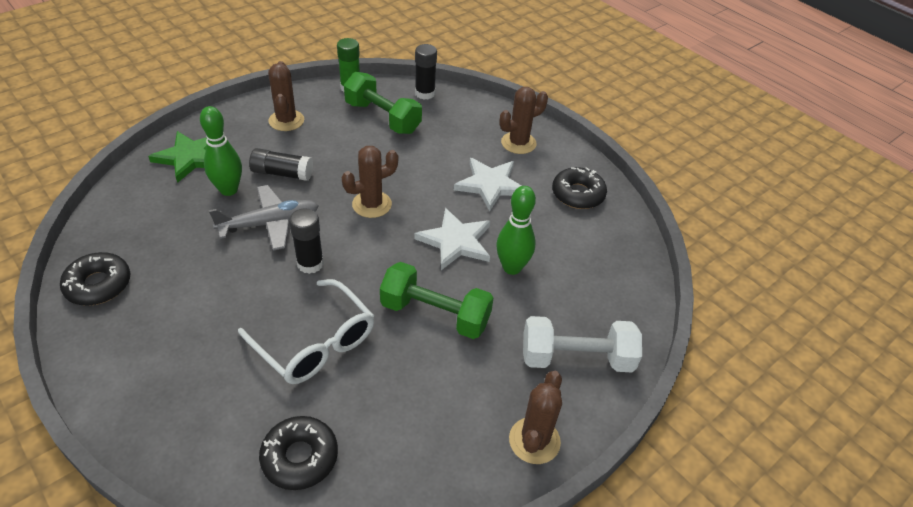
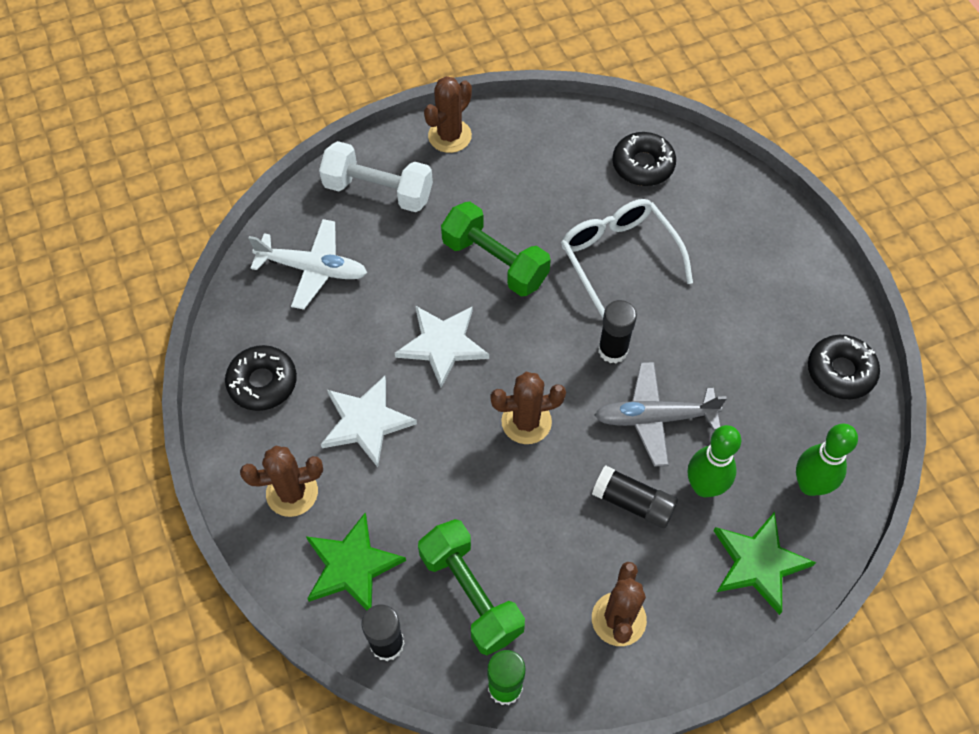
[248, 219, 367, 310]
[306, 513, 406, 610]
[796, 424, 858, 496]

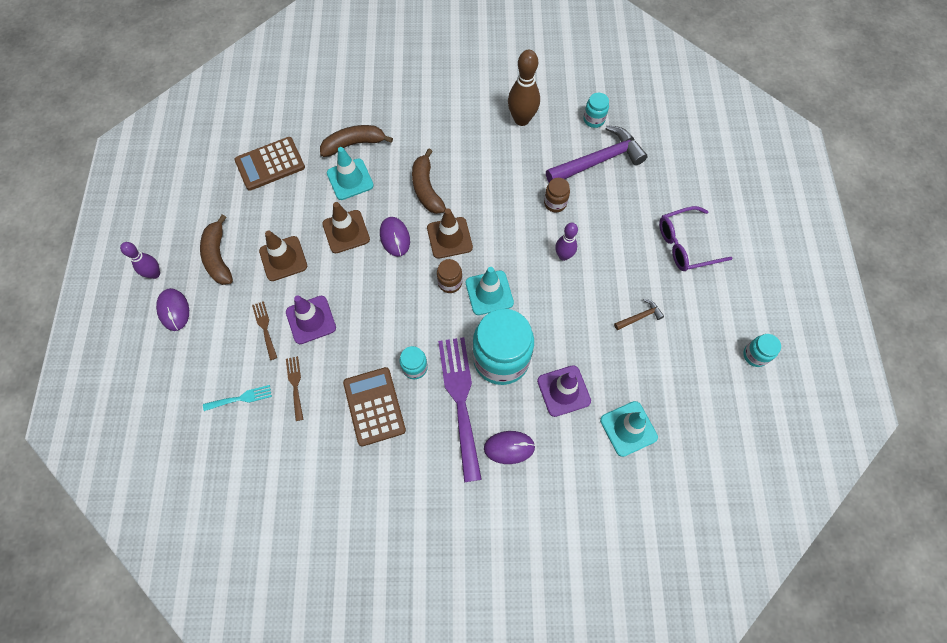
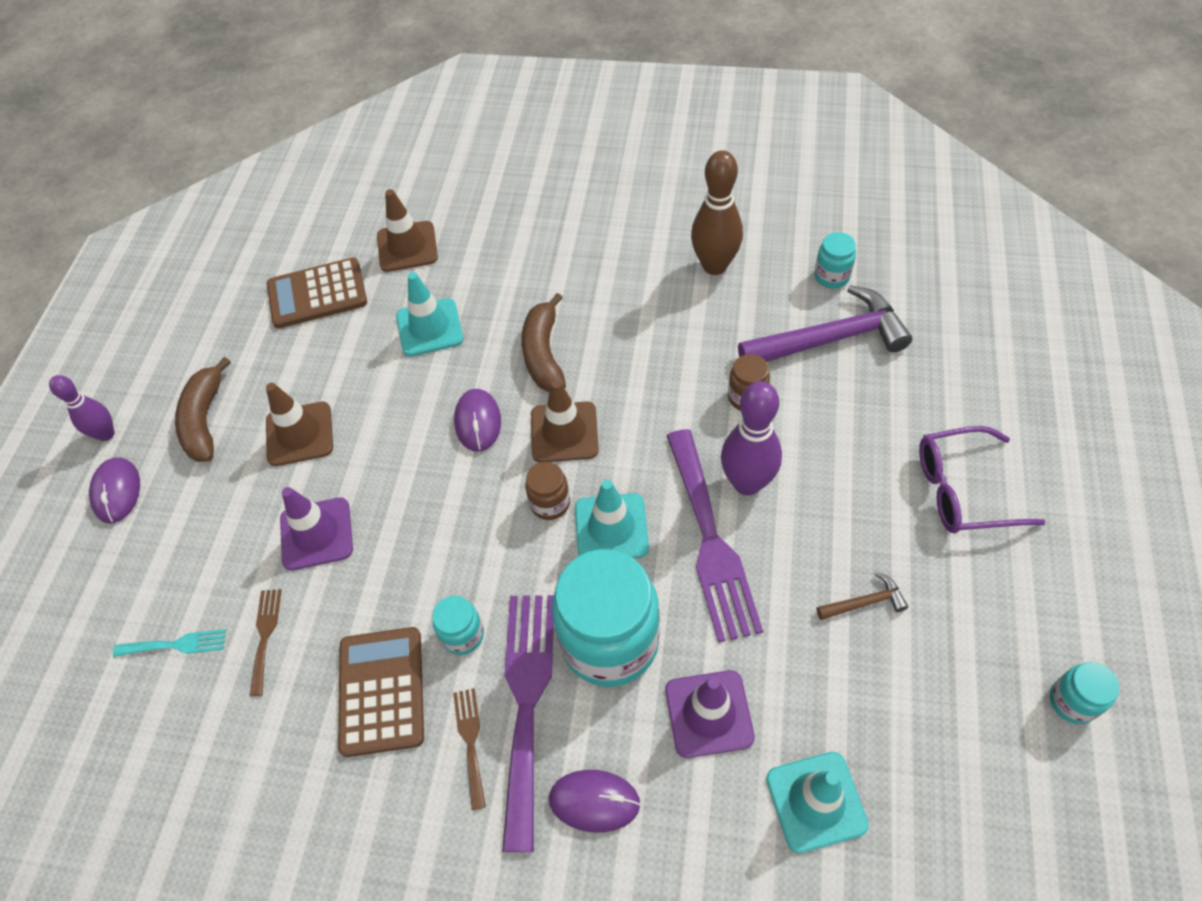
[377, 189, 438, 272]
[453, 688, 486, 810]
[666, 429, 763, 643]
[721, 381, 782, 496]
[320, 125, 393, 157] (first image)

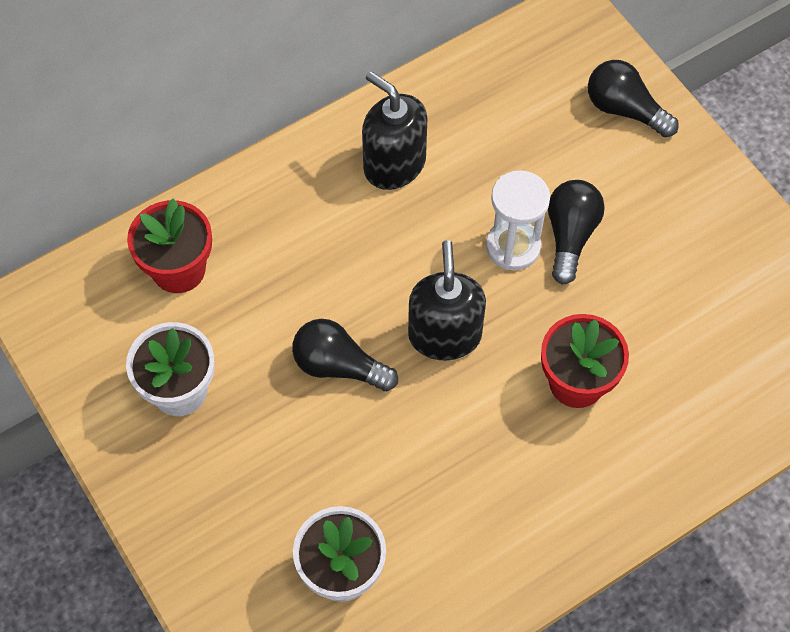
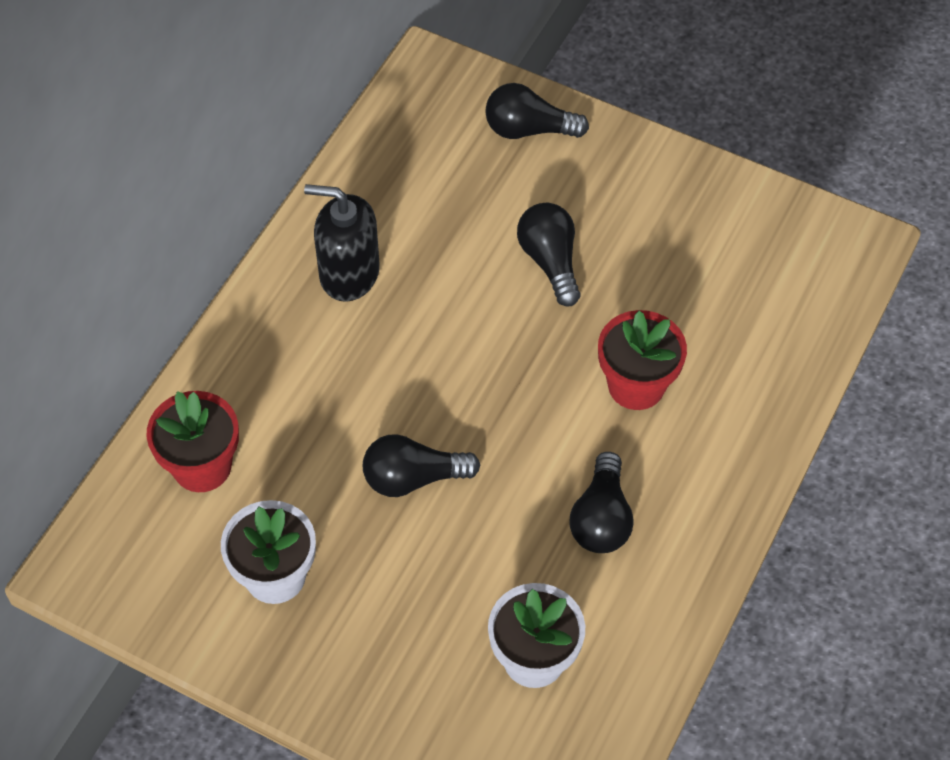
[569, 452, 634, 553]
[408, 240, 486, 361] (first image)
[486, 170, 550, 270] (first image)

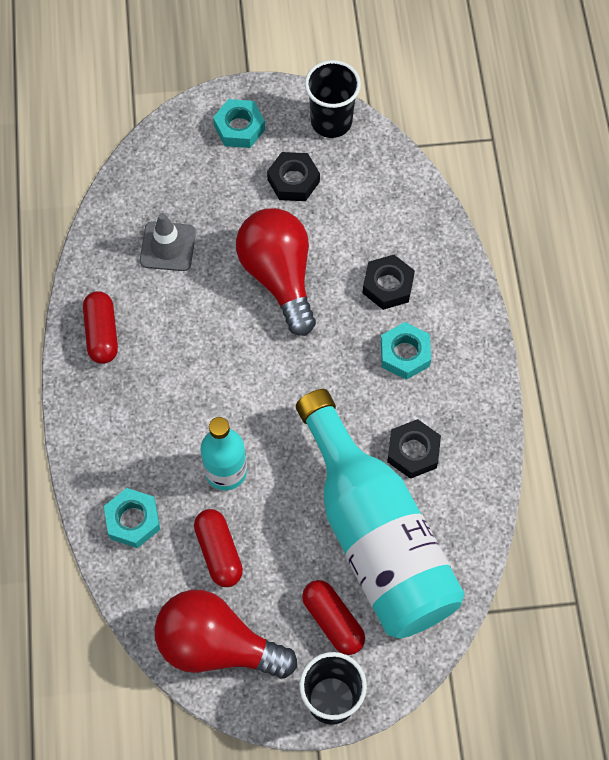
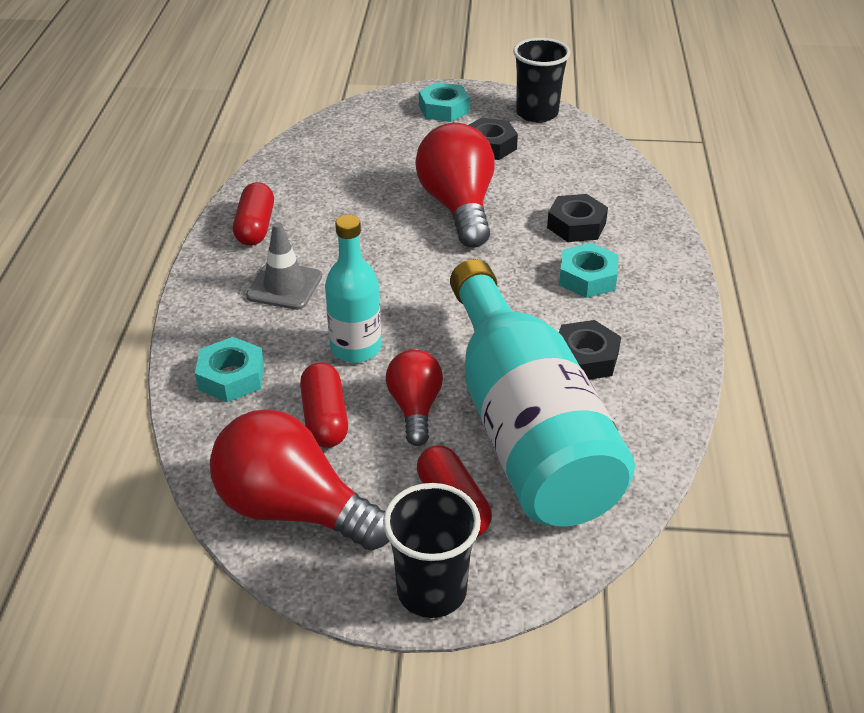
[246, 222, 322, 310]
[386, 349, 443, 446]

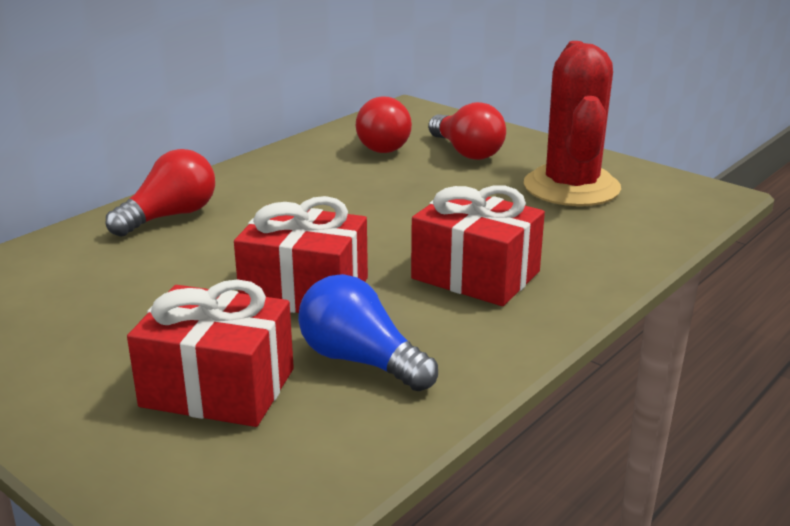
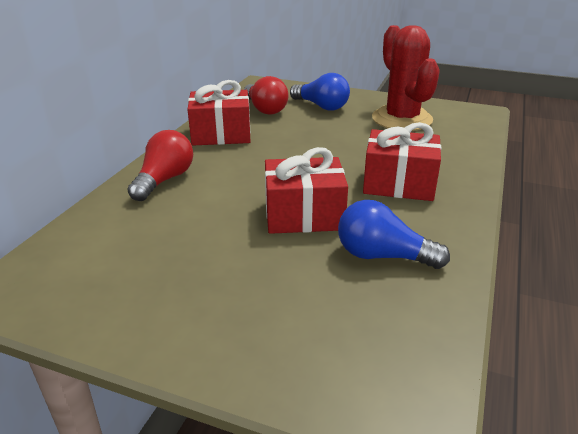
[187, 80, 251, 145]
[290, 73, 350, 111]

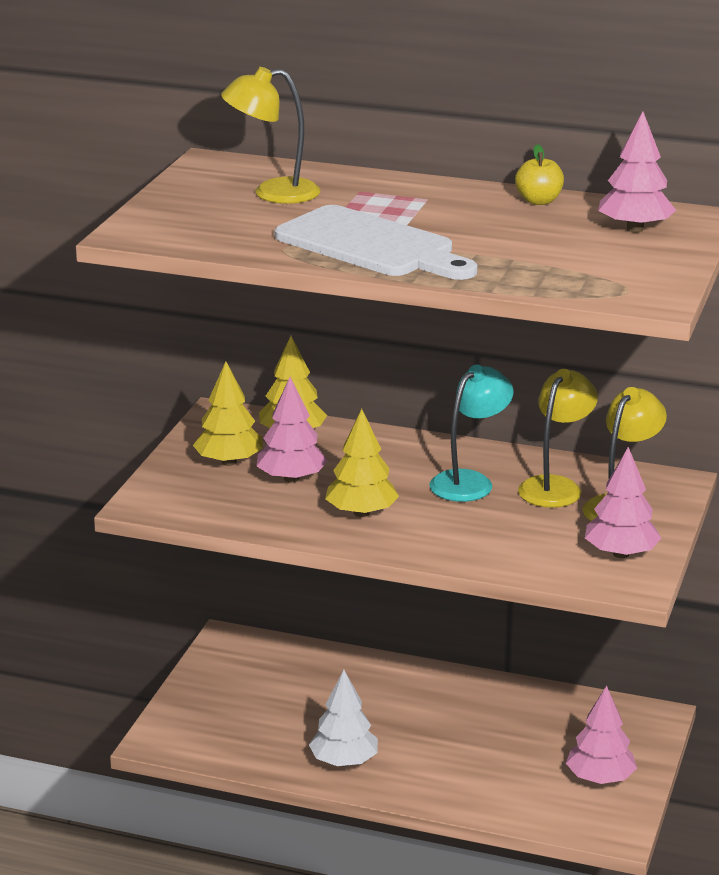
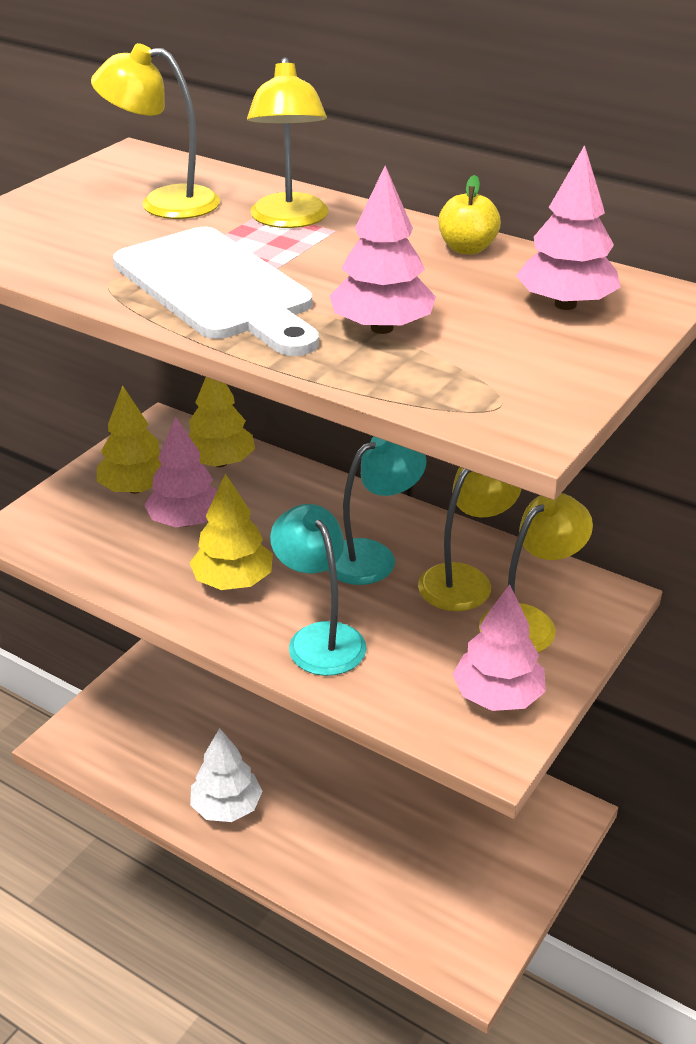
[247, 57, 329, 228]
[270, 504, 366, 676]
[329, 166, 436, 334]

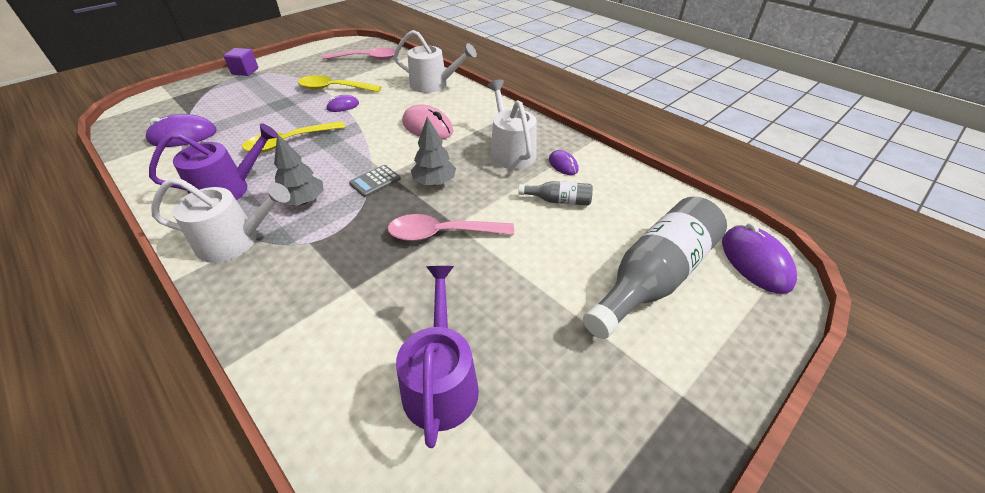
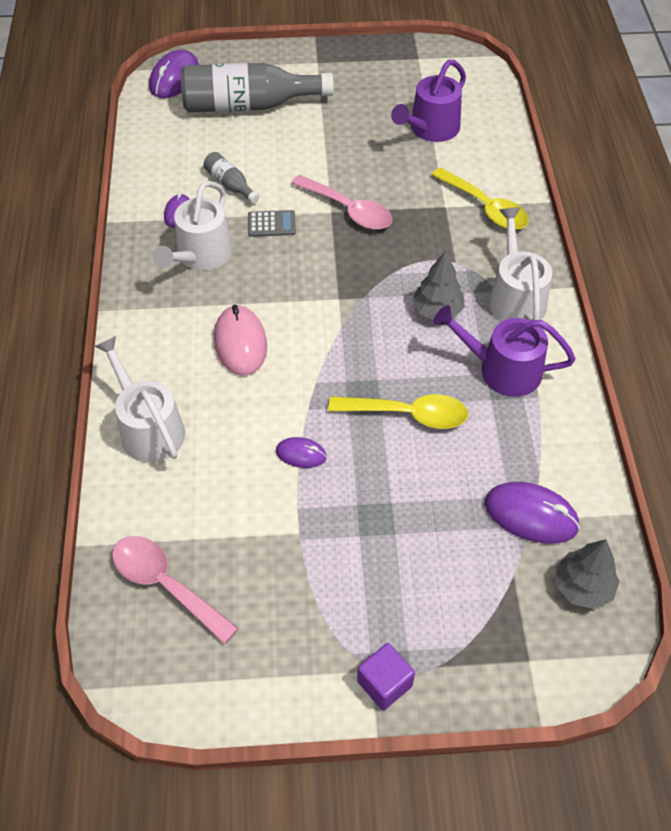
[248, 210, 296, 237]
[432, 167, 529, 229]
[489, 207, 552, 322]
[556, 540, 620, 609]

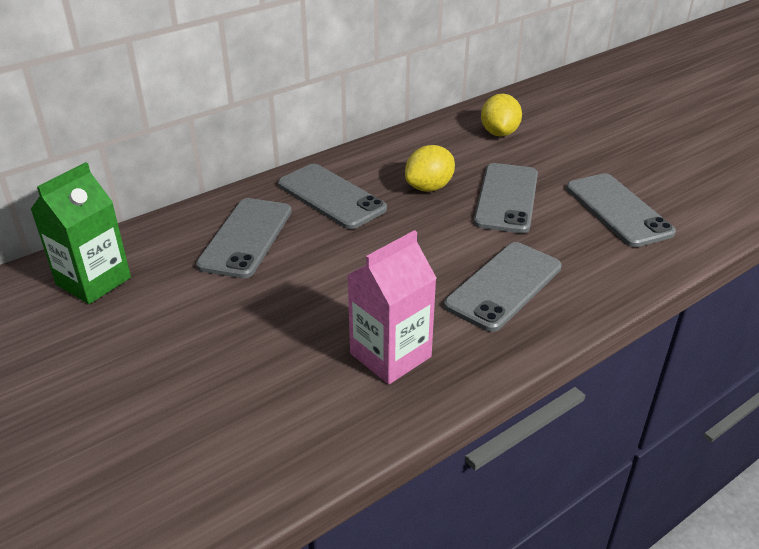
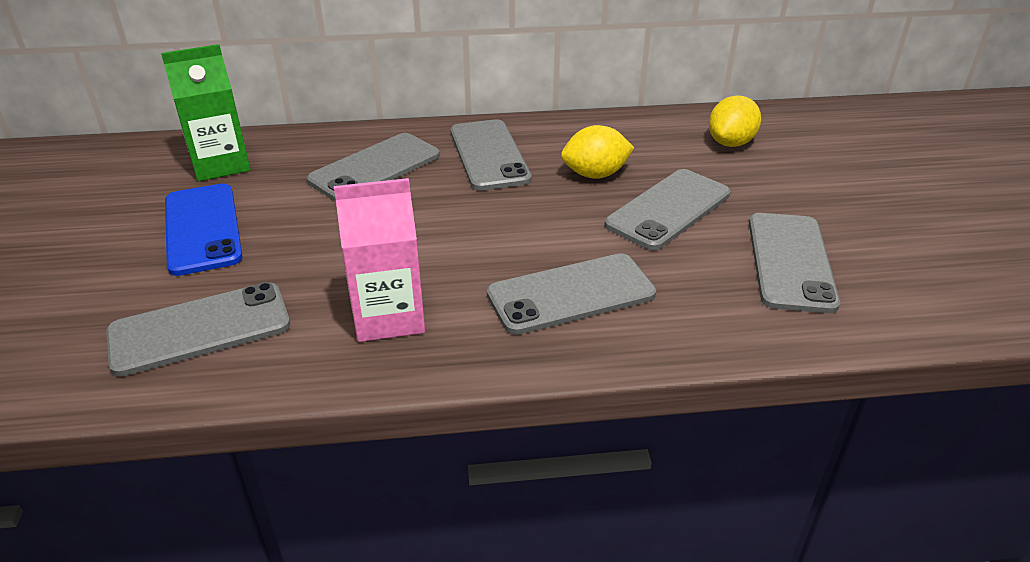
[106, 282, 290, 377]
[165, 183, 243, 276]

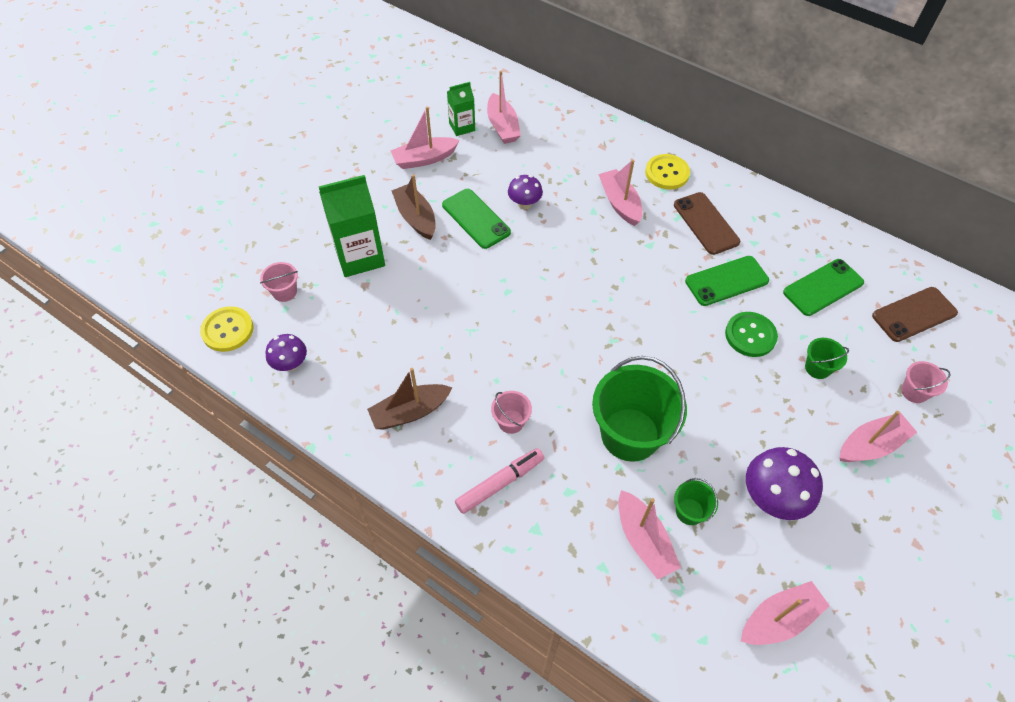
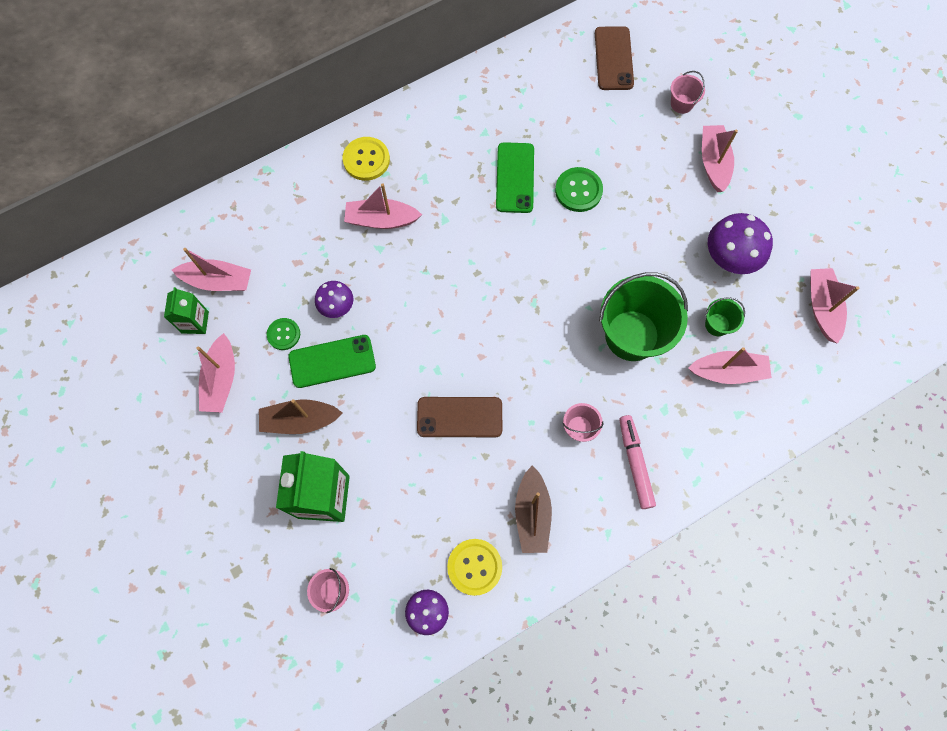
[267, 318, 300, 350]
[417, 397, 502, 437]
[447, 539, 502, 596]
[783, 259, 864, 316] (first image)
[805, 338, 849, 379] (first image)

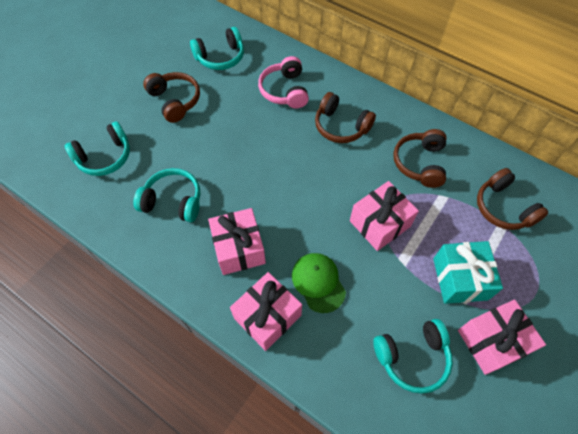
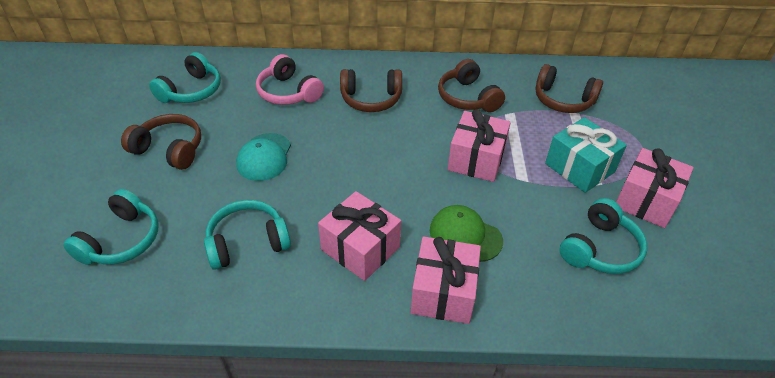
[236, 133, 291, 181]

